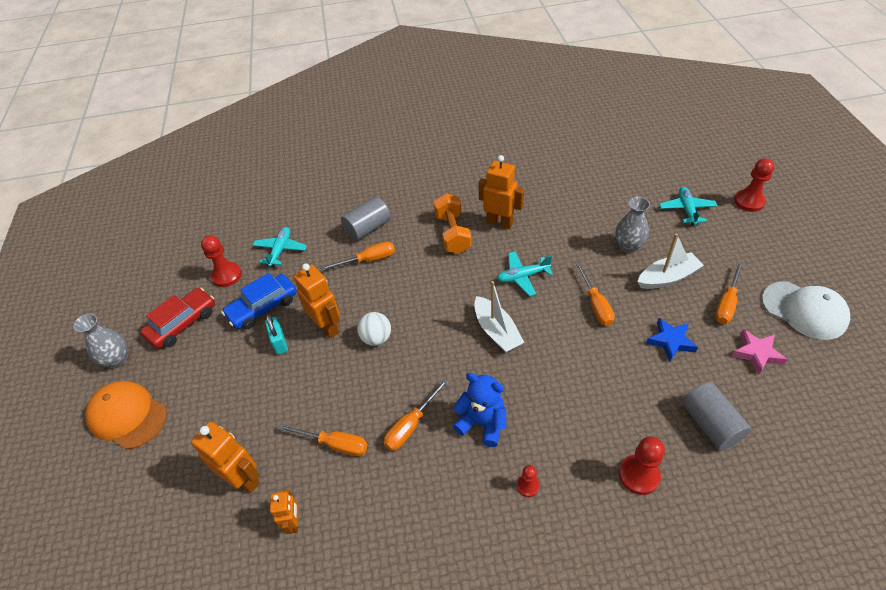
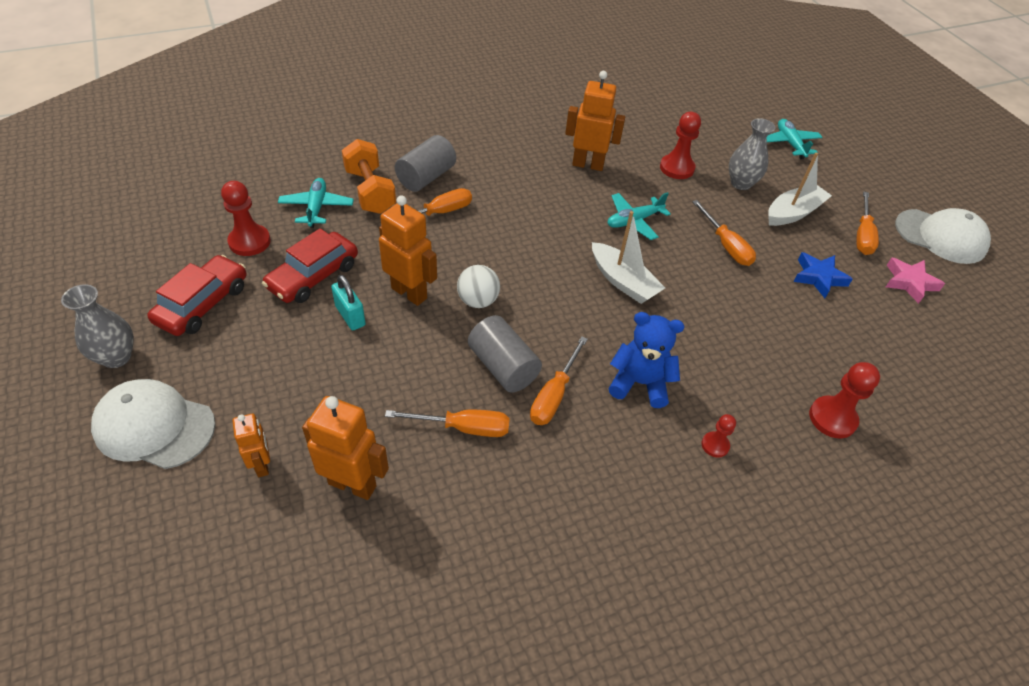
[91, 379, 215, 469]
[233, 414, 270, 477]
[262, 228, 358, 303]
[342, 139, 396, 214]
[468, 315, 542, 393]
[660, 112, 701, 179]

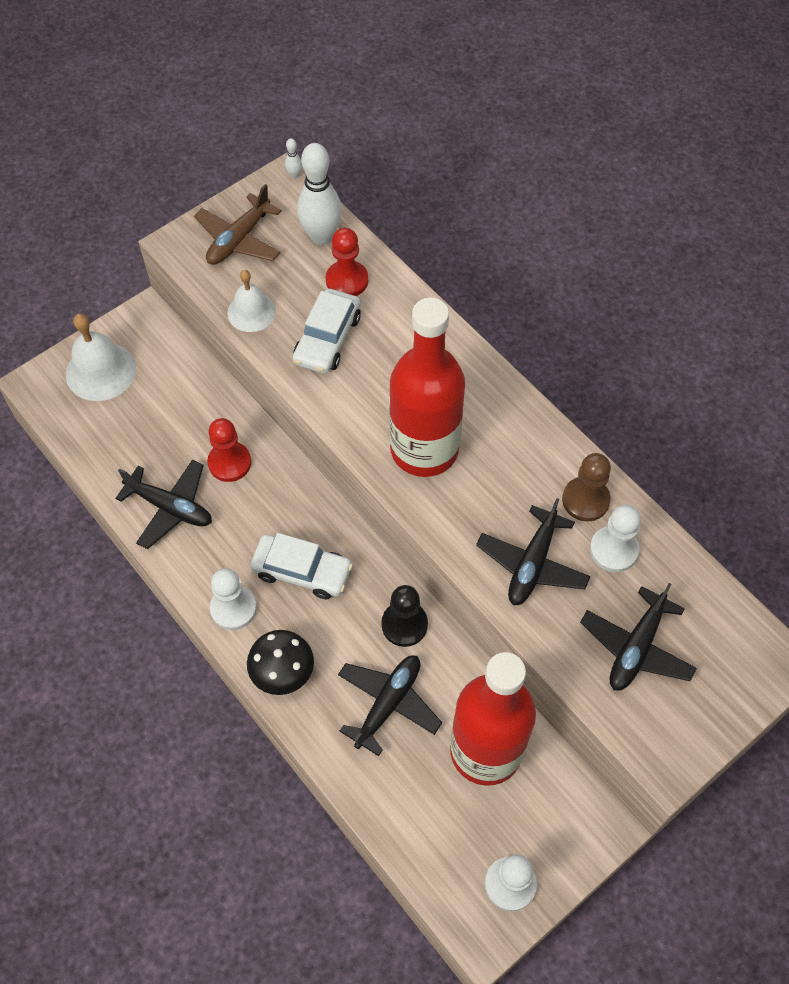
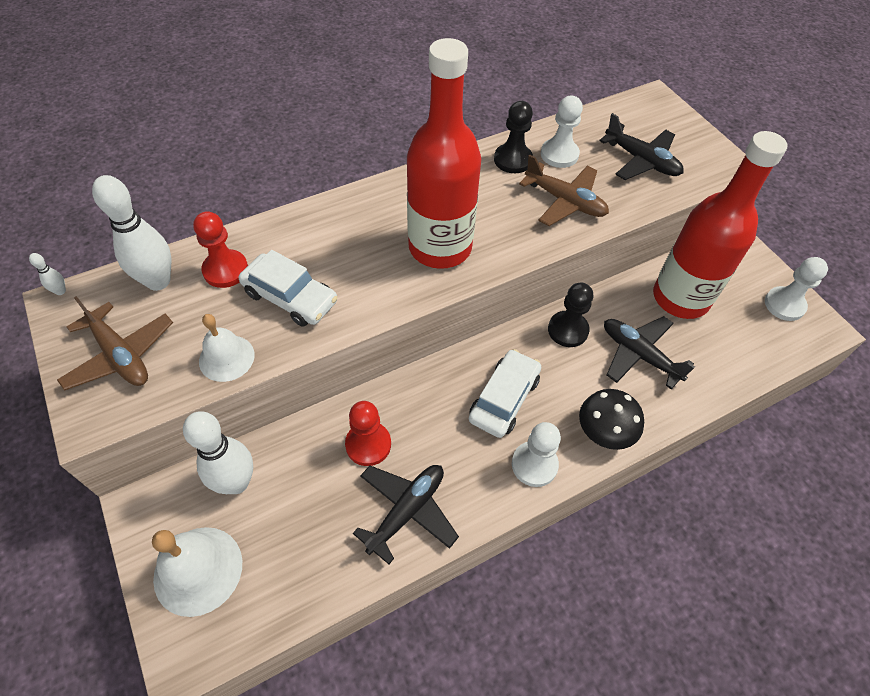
[183, 411, 253, 494]
[494, 101, 533, 173]
[519, 155, 609, 226]

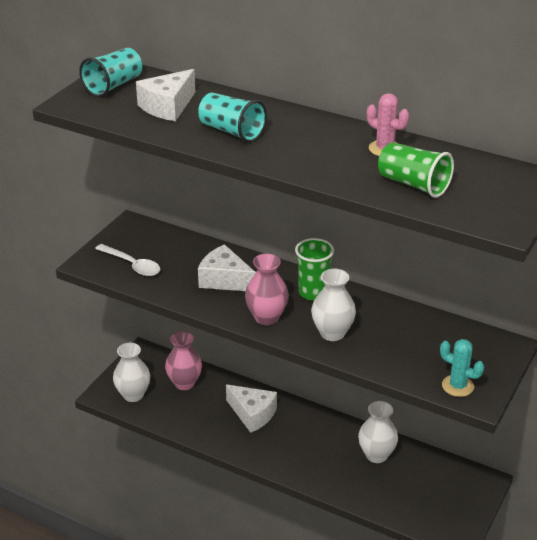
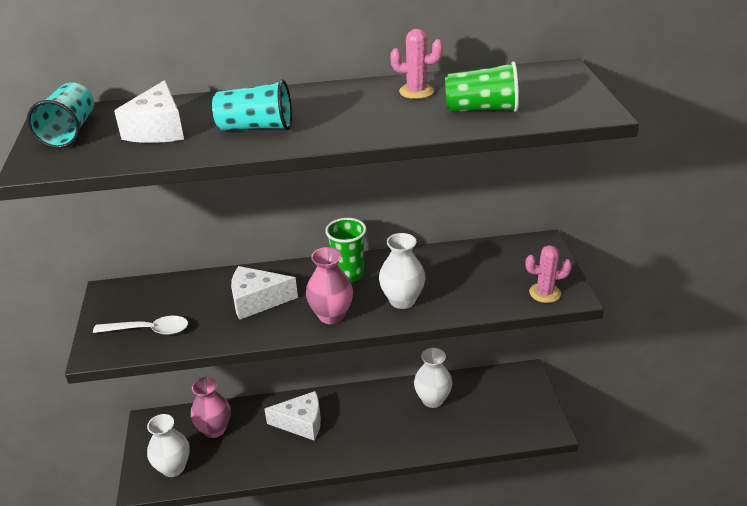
[525, 245, 572, 303]

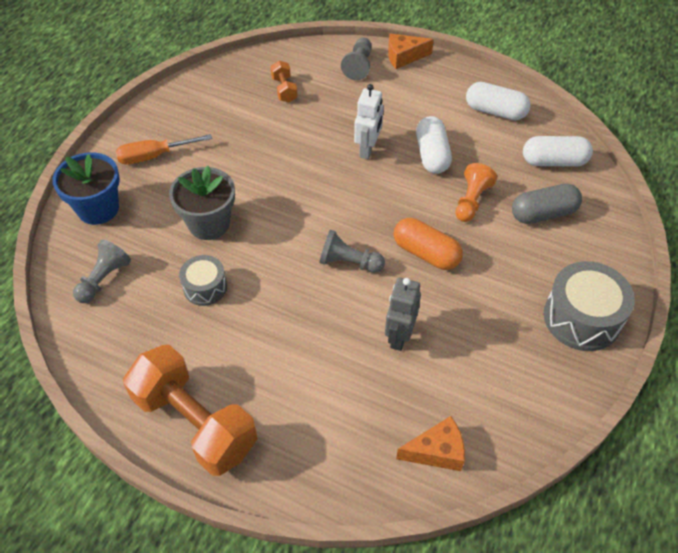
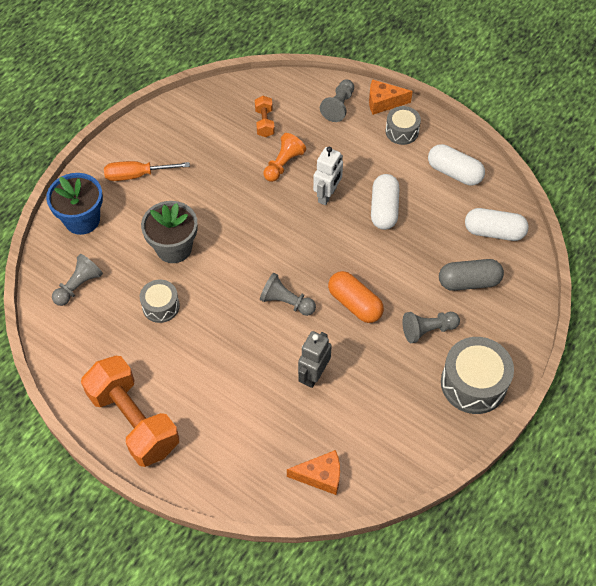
[263, 133, 306, 182]
[386, 106, 421, 145]
[403, 312, 460, 343]

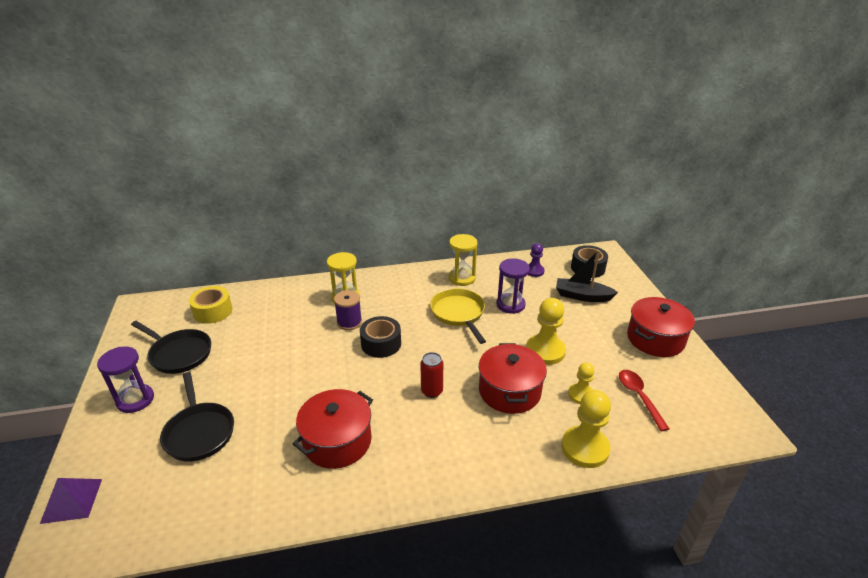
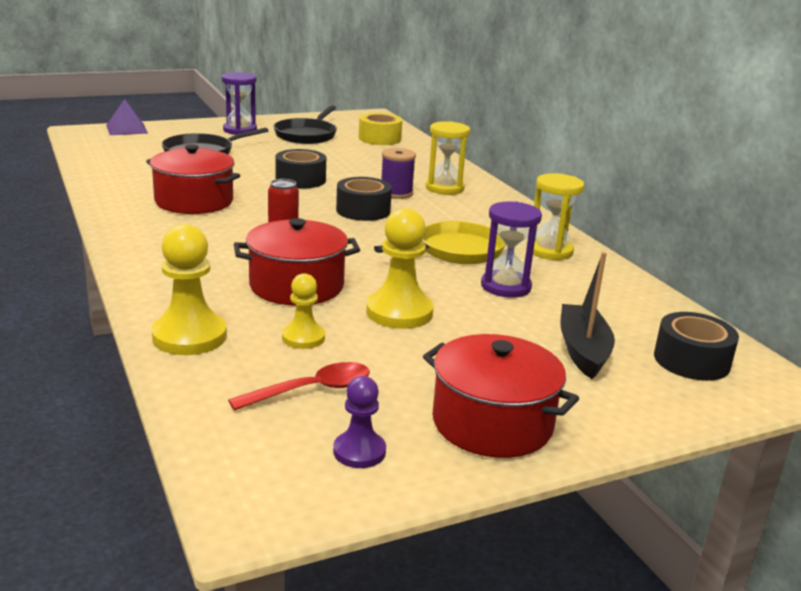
[276, 149, 326, 189]
[333, 376, 386, 468]

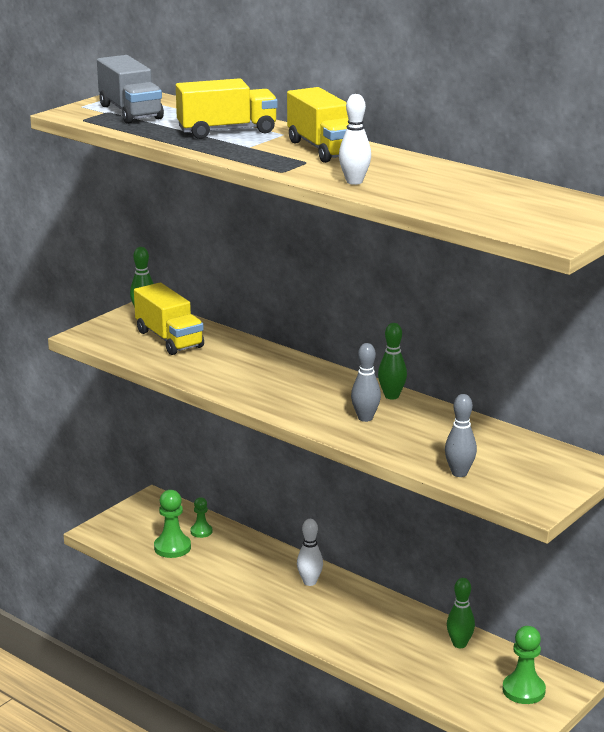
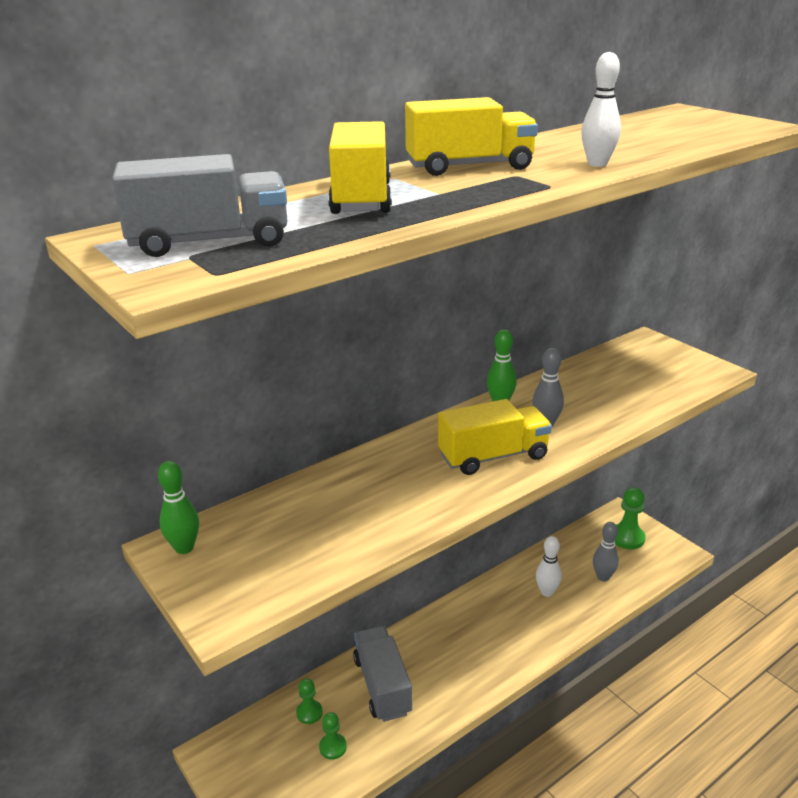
[319, 712, 347, 760]
[353, 626, 412, 722]
[438, 399, 552, 475]
[536, 536, 562, 597]
[593, 522, 619, 582]
[447, 578, 475, 648] (first image)

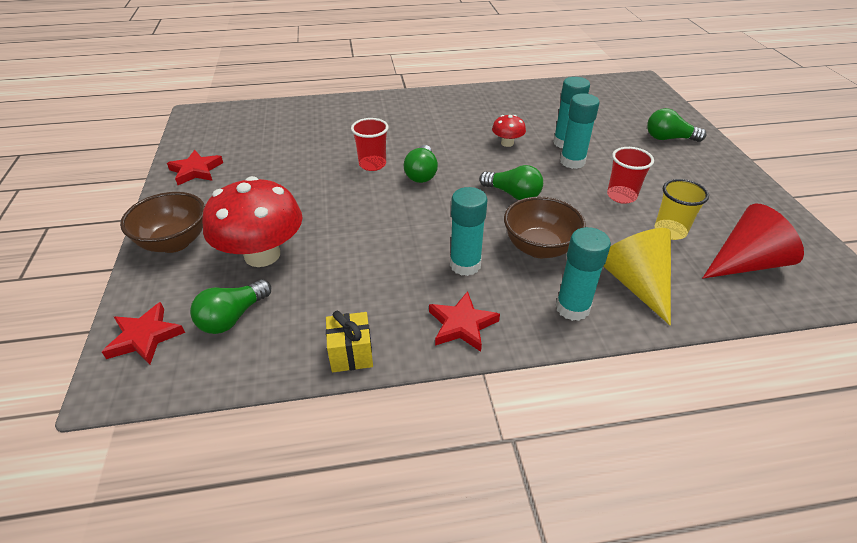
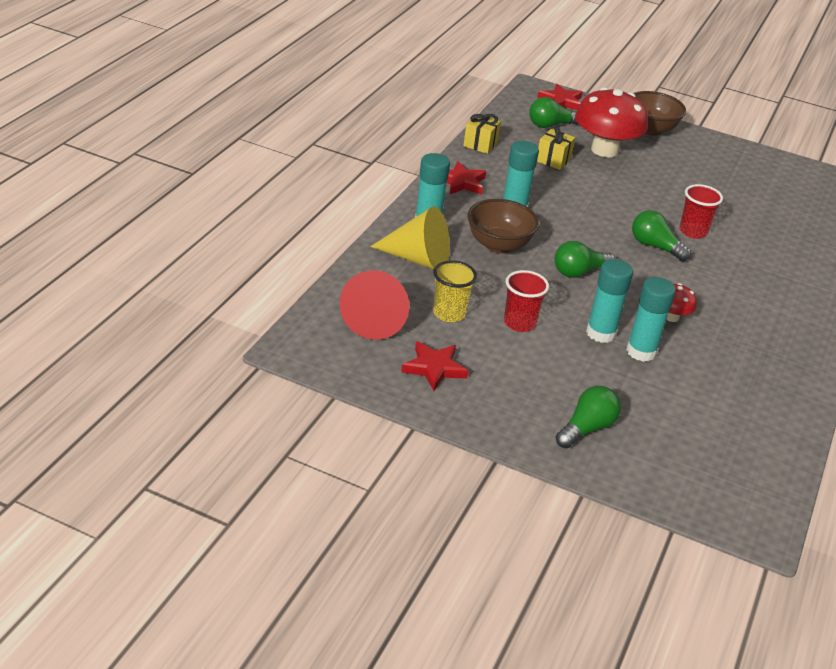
[401, 341, 468, 391]
[529, 97, 578, 128]
[537, 126, 575, 170]

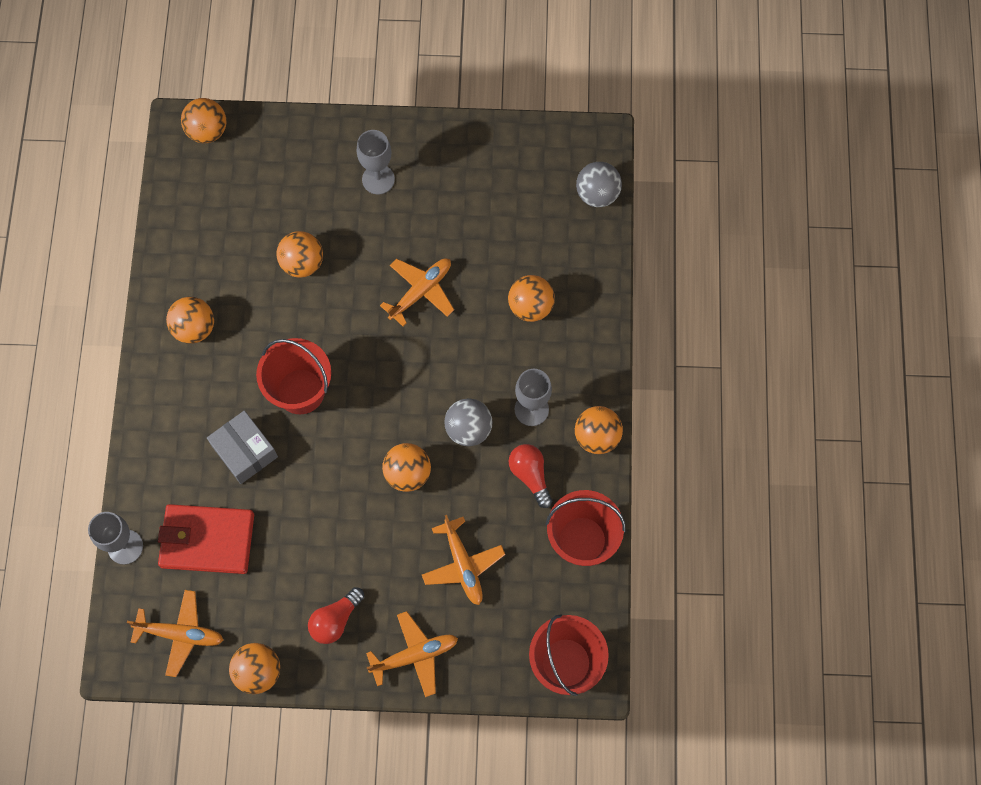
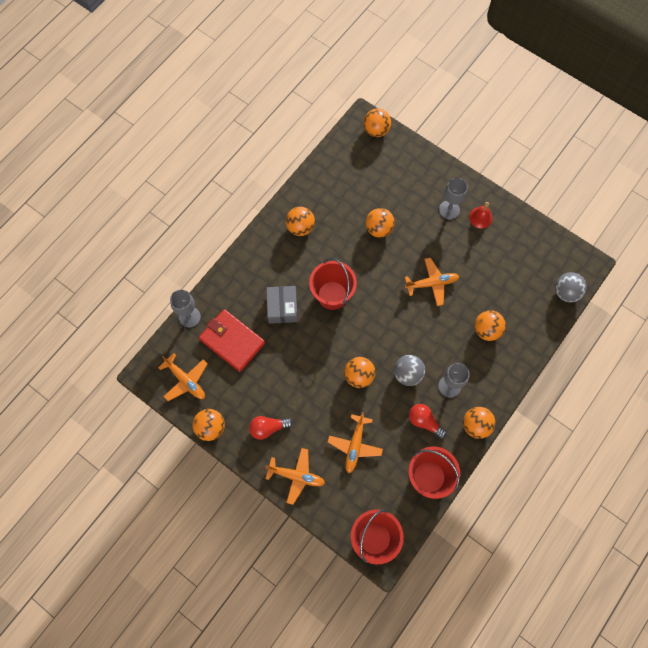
[409, 404, 446, 439]
[469, 202, 493, 228]

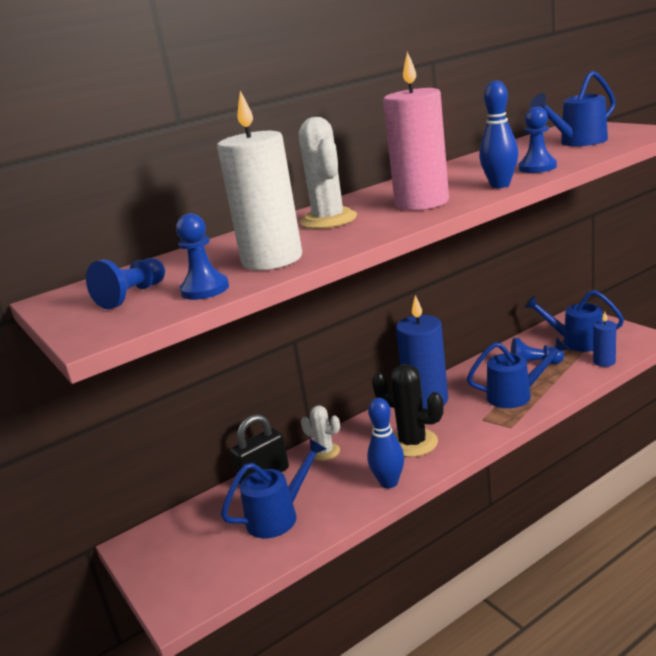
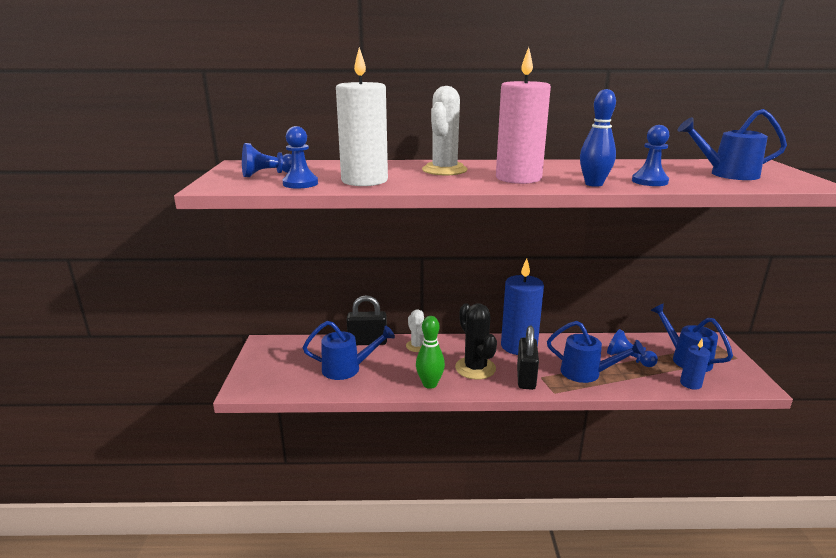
[416, 316, 445, 389]
[517, 326, 539, 390]

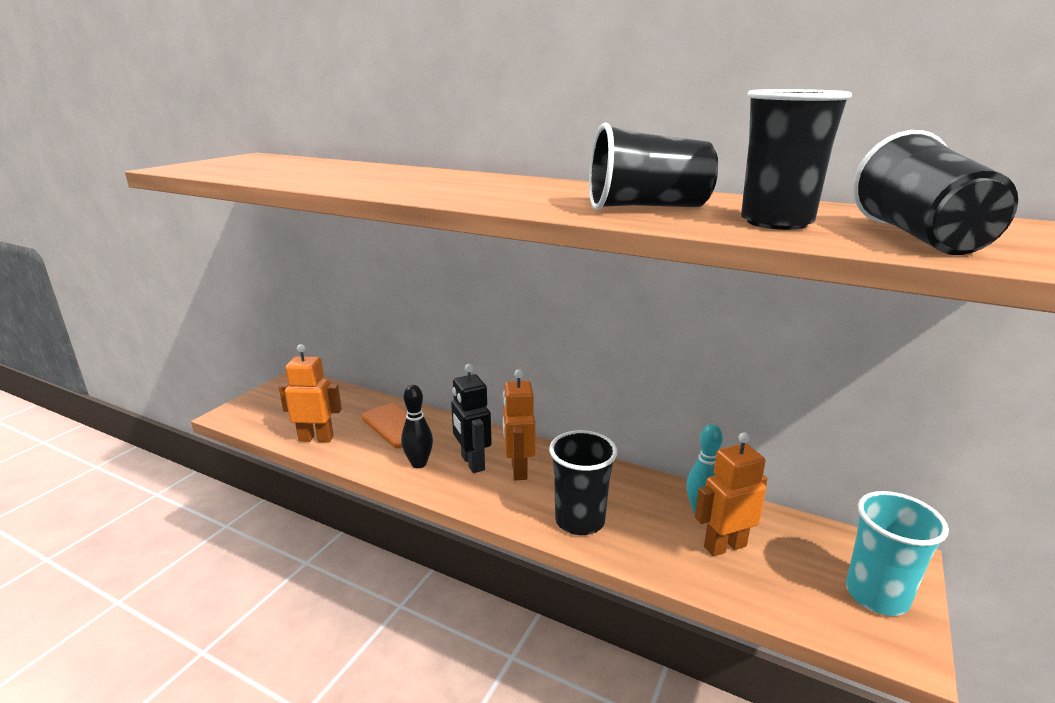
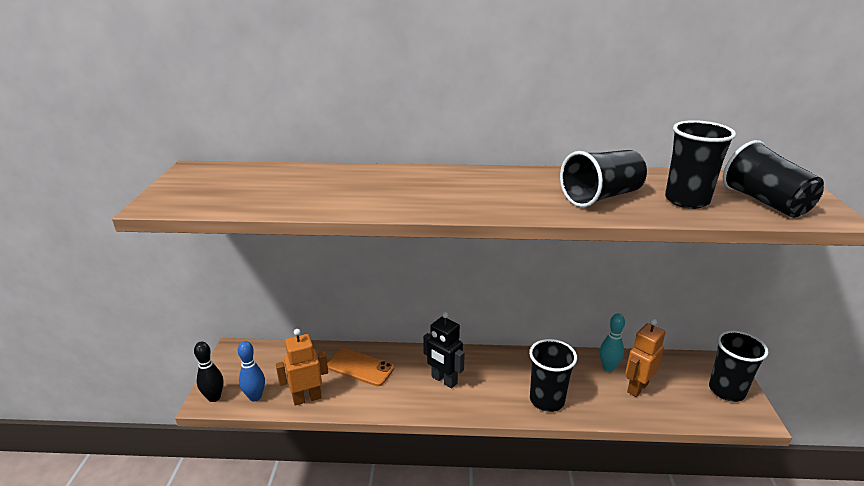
[194, 342, 223, 402]
[238, 341, 265, 402]
[709, 330, 769, 402]
[503, 369, 535, 480] (first image)

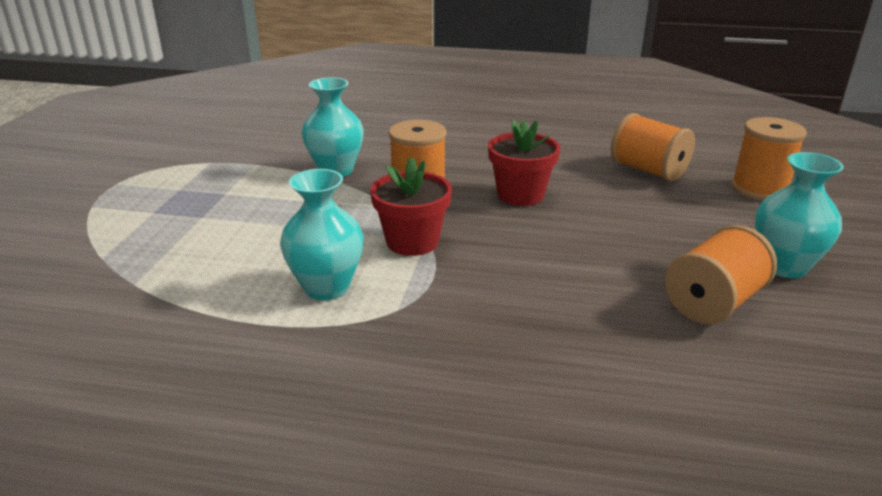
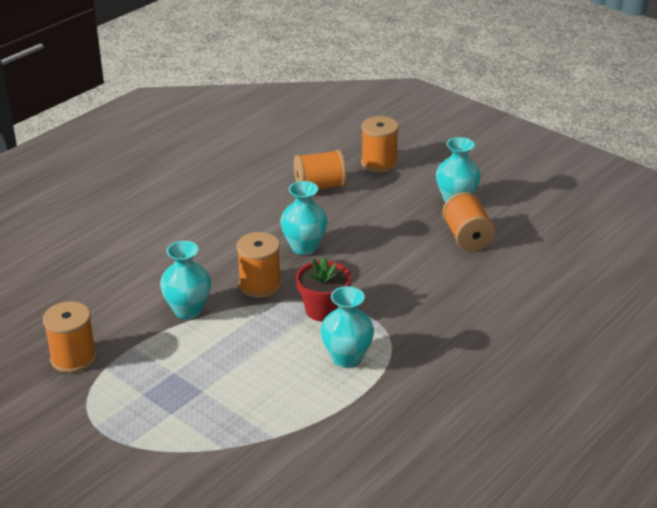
[43, 301, 97, 373]
[280, 181, 328, 255]

